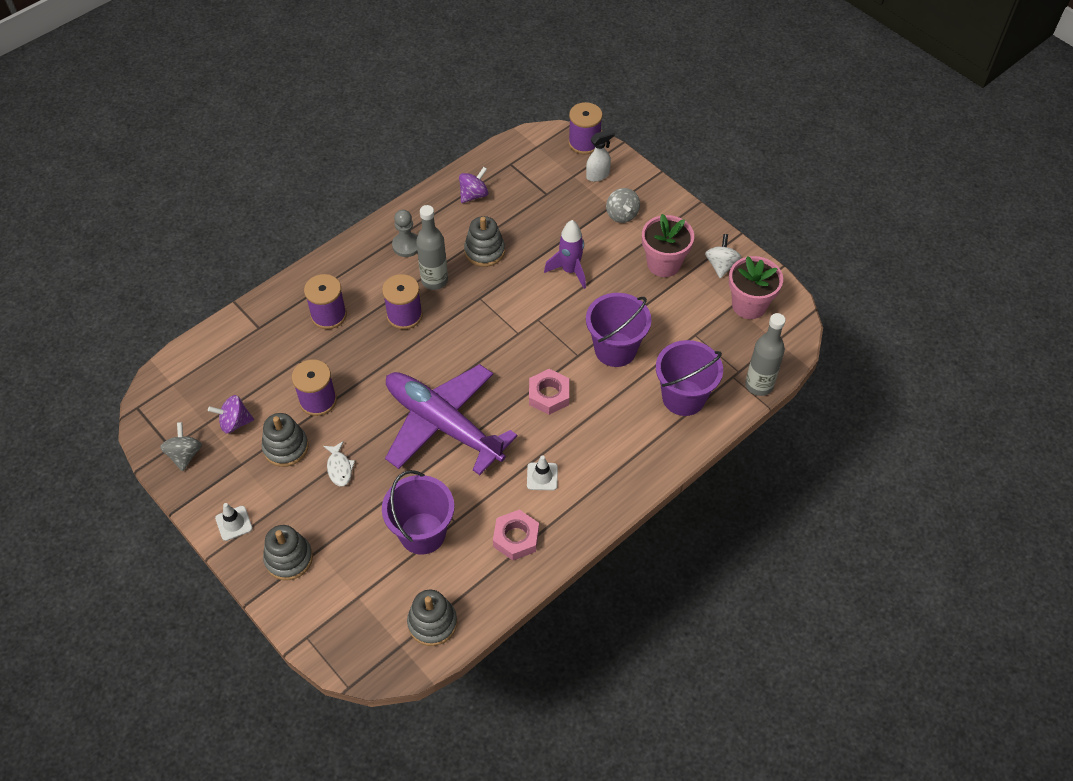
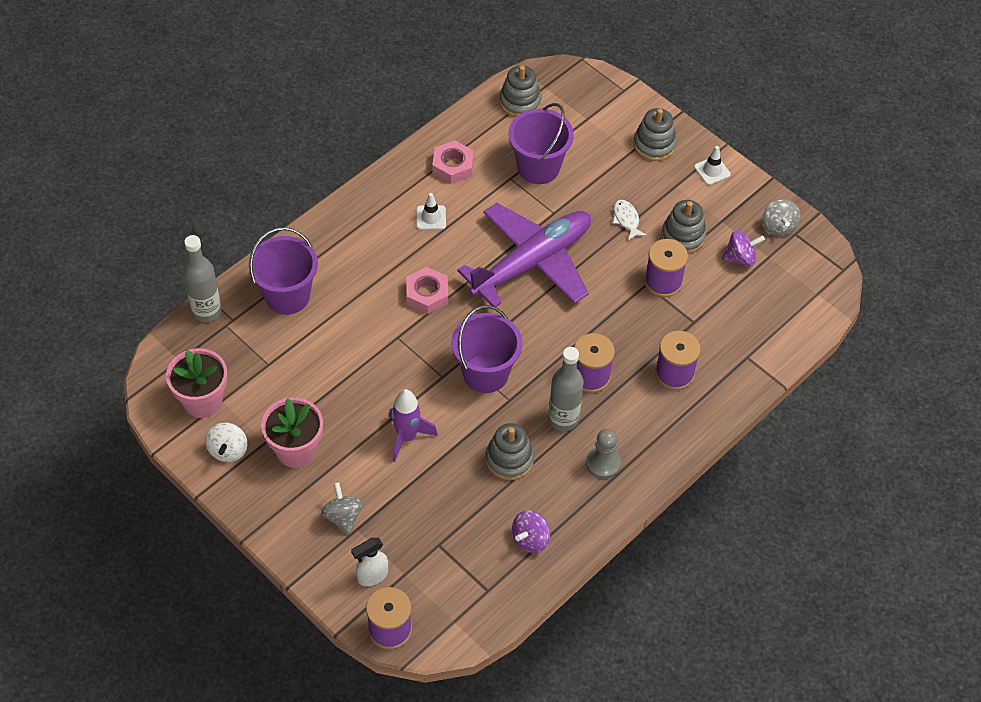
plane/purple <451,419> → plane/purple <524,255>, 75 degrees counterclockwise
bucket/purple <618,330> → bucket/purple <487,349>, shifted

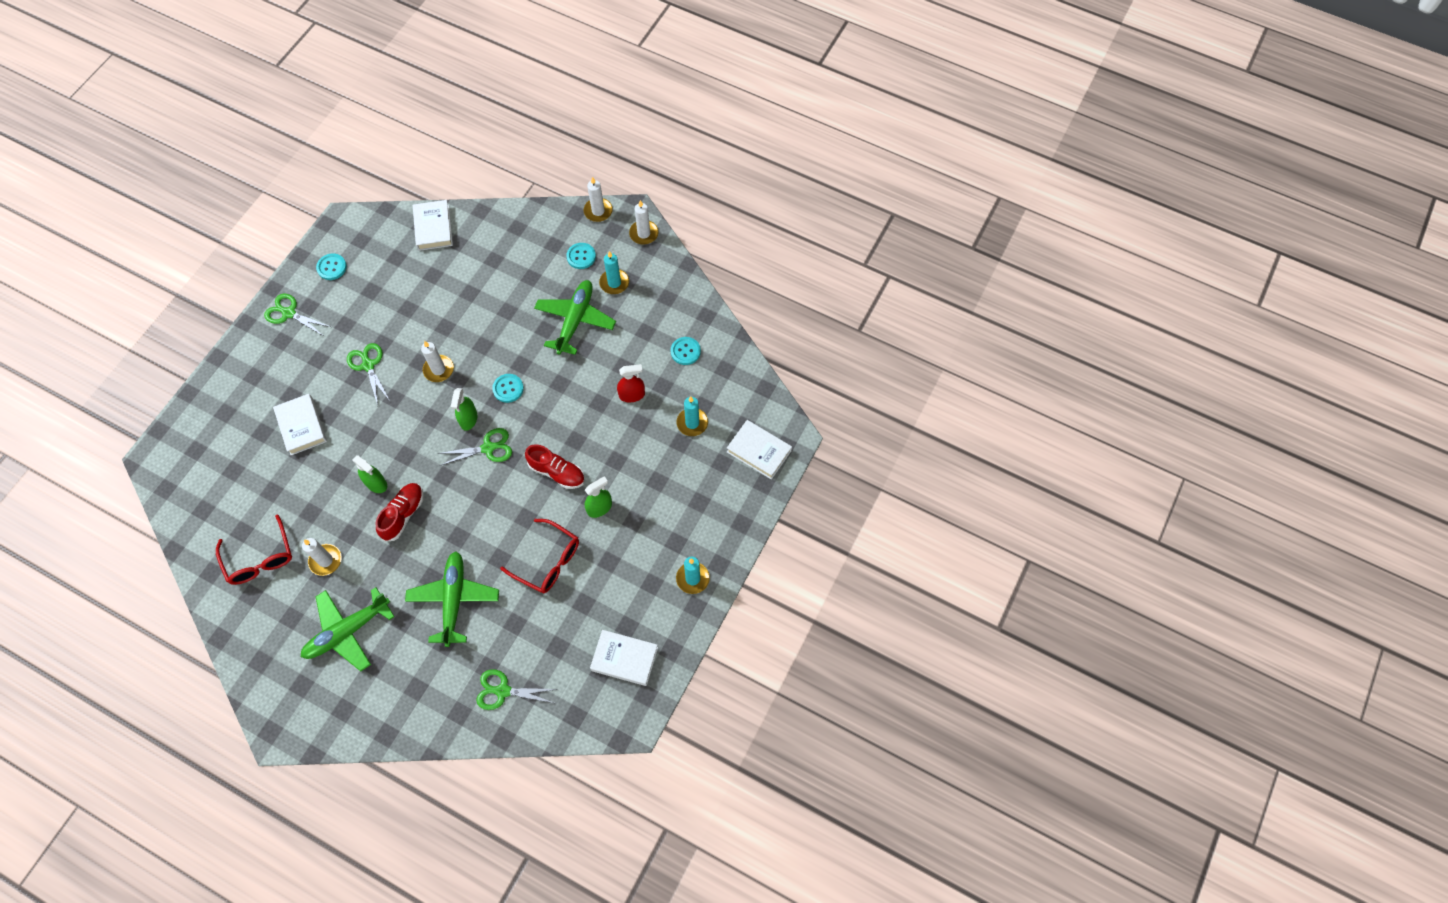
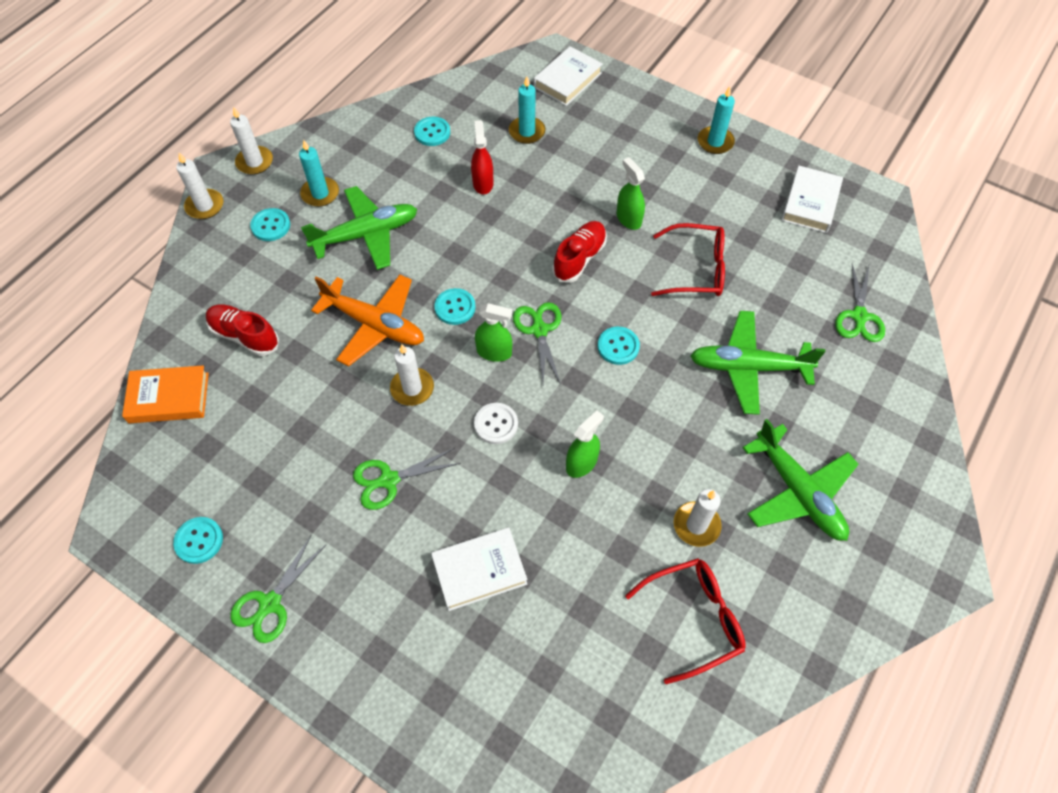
shoe/red <400,512> → shoe/red <242,330>, shifted
book/white <433,225> → book/orange <165,394>
glasses/red <539,556> → glasses/red <688,259>, 60 degrees clockwise
plane/green <575,317> → plane/green <359,228>, 135 degrees clockwise
- → plane/orange <367,320>
- → button/white <496,423>
- → button/turquoise <619,346>

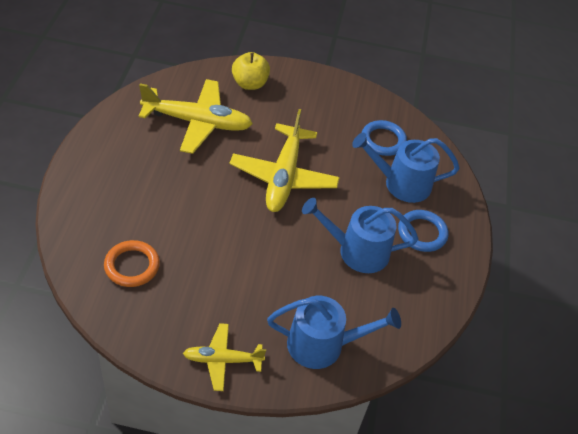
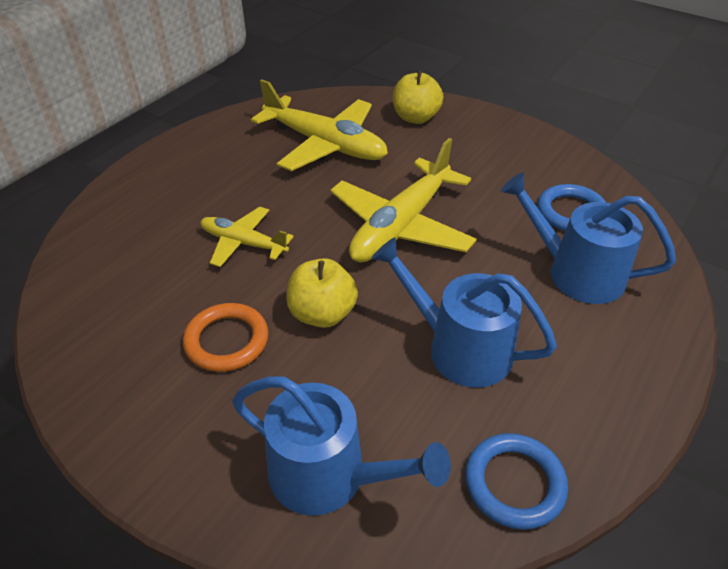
ring/orange <132,263> → ring/orange <225,337>, shifted
plane/yellow <224,357> → plane/yellow <247,237>, shifted
ring/blue <423,231> → ring/blue <516,481>, shifted
- → apple/yellow <322,293>

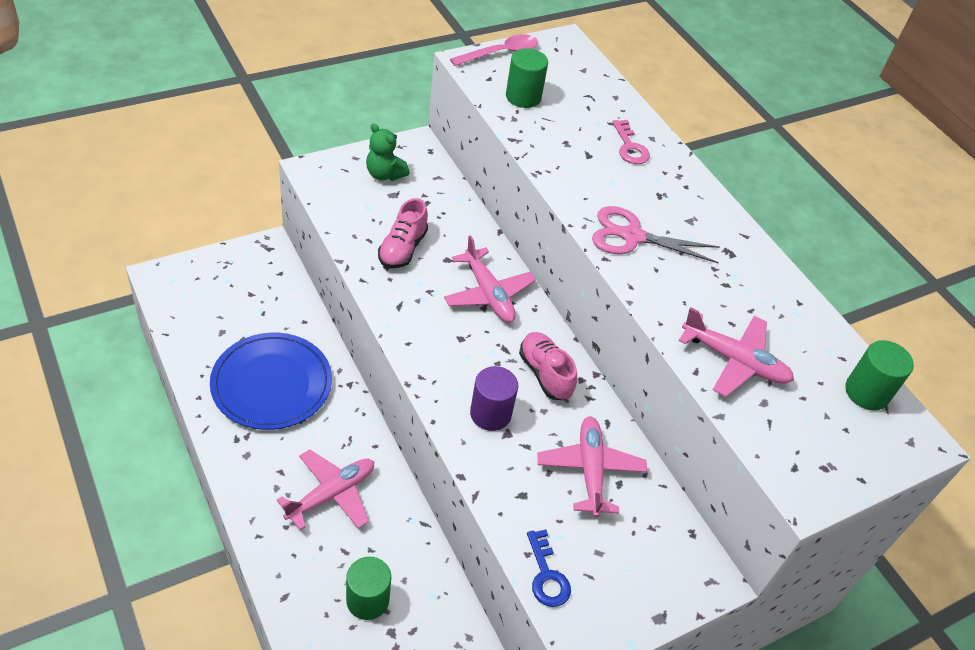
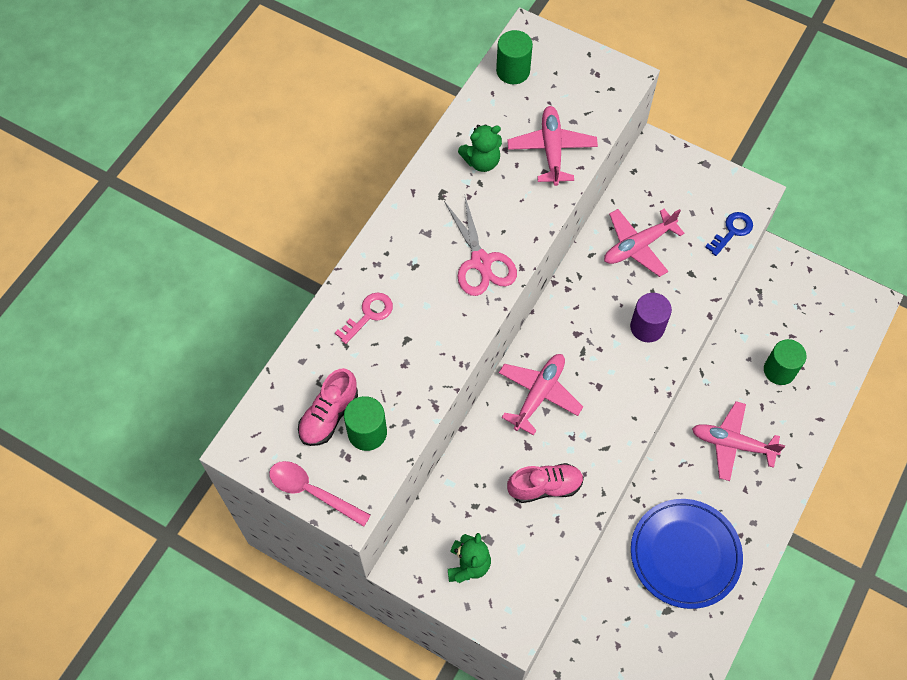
shoe/pink <548,366> → shoe/pink <328,407>, shifted
- → teddy bear/green <480,148>

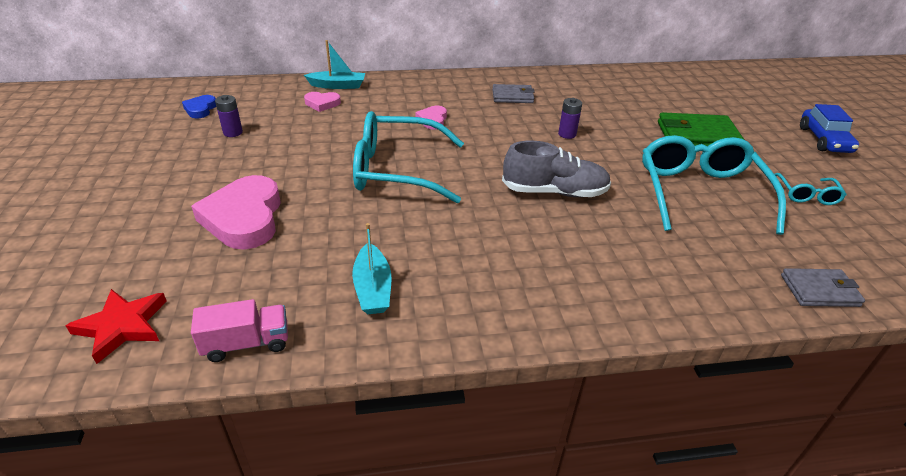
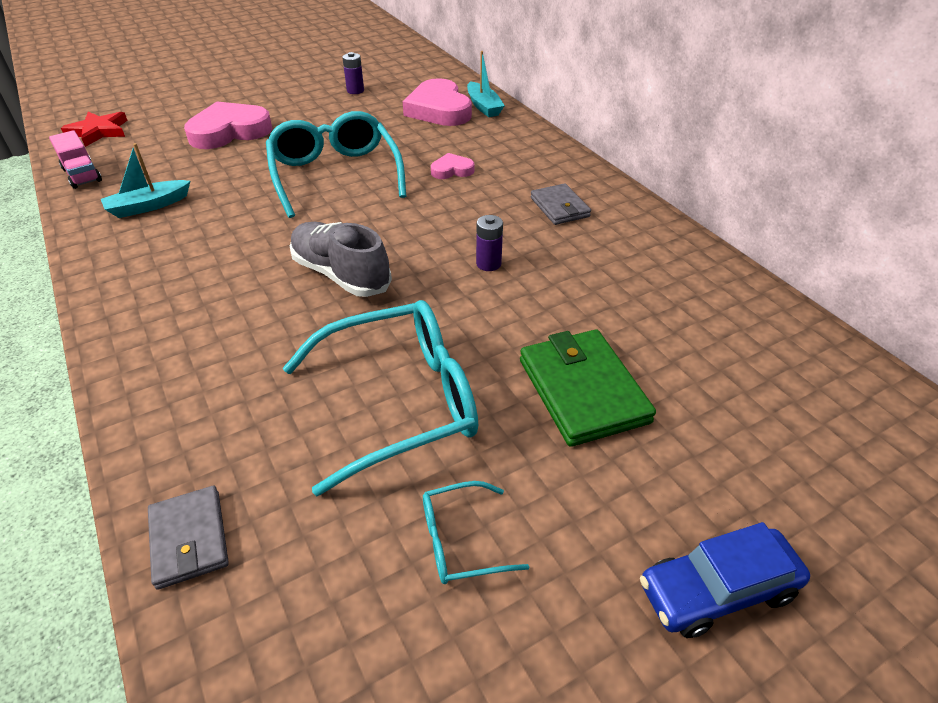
heart/blue <199,106> → -
heart/pink <322,102> → heart/pink <437,102>, x2.04
shoe/grey <556,169> → shoe/grey <341,259>, 150 degrees clockwise

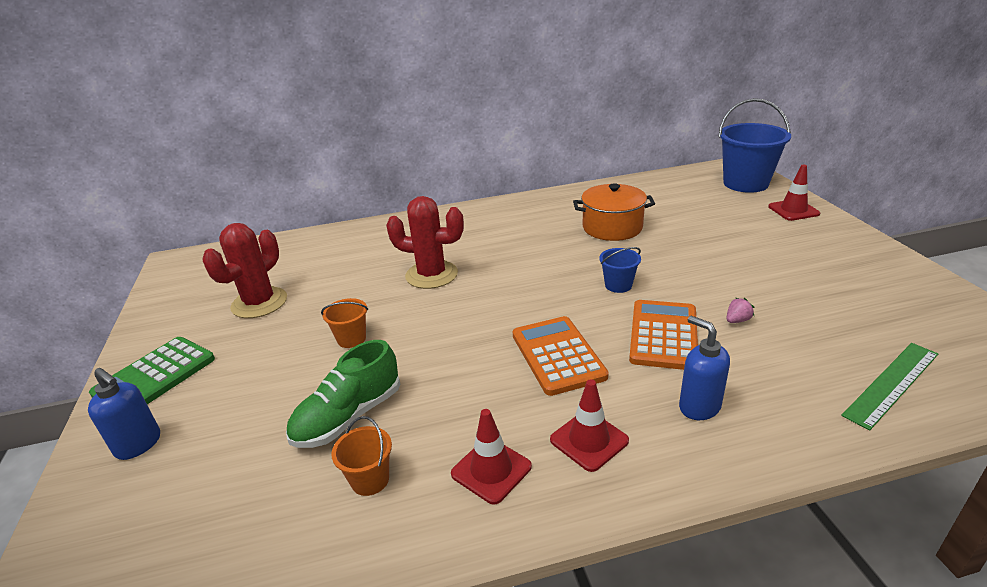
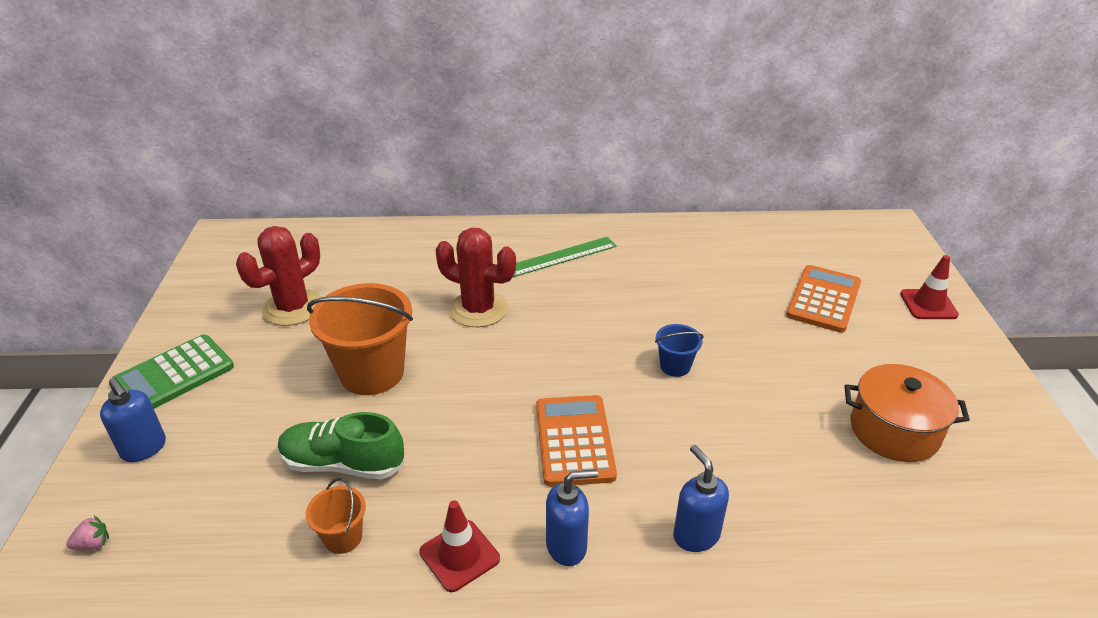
shoe/green <343,394> → shoe/green <341,445>, 45 degrees clockwise
bucket/orange <344,323> → bucket/orange <360,339>, x2.08
traffic cone/red <589,425> → soap dispenser/blue <572,517>
pot/orange <614,212> → pot/orange <907,413>, shifted
calculator/orange <663,335> → calculator/orange <823,299>, shifted
bucket/blue <754,145> → -
strawberry/pink <740,310> → strawberry/pink <87,533>, shifted
ruler/green <889,386> → ruler/green <565,257>, shifted

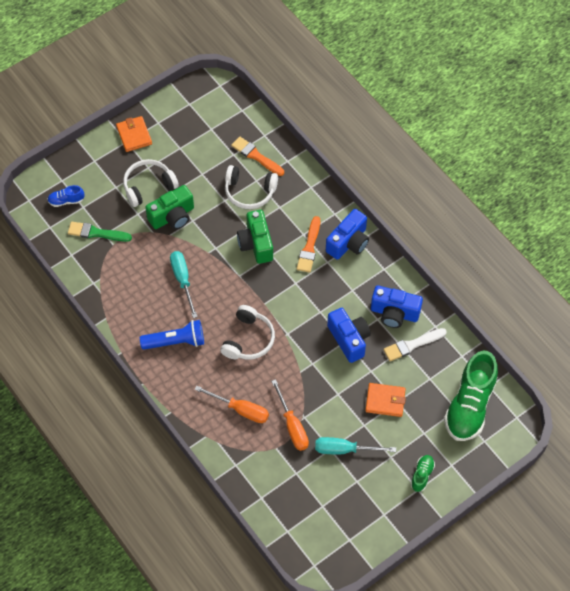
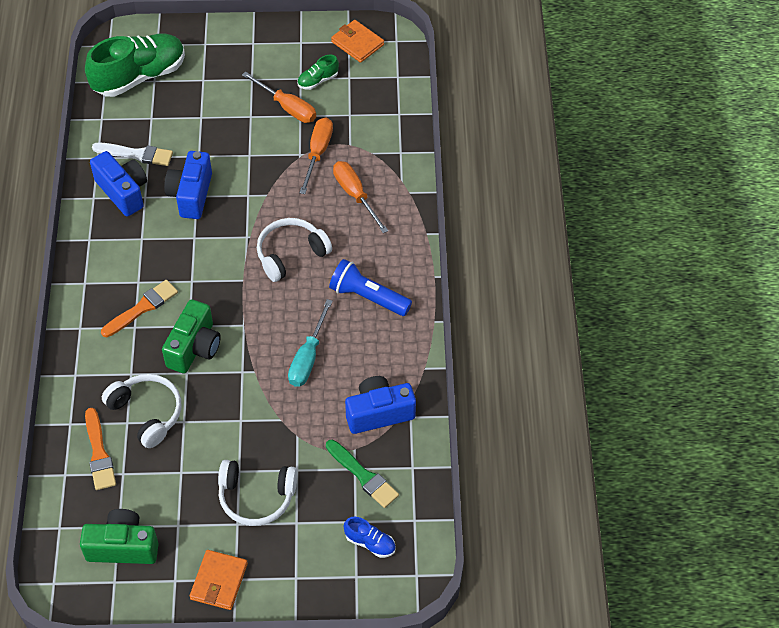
camera/green <169,207> → camera/green <119,536>, shifted
screwdriver/turquoise <355,445> → screwdriver/orange <279,97>
camera/blue <347,234> → camera/blue <380,405>, shifted
wallet/orange <385,400> → wallet/orange <357,41>, shifted
shoe/green <422,473> → shoe/green <318,72>, shifted

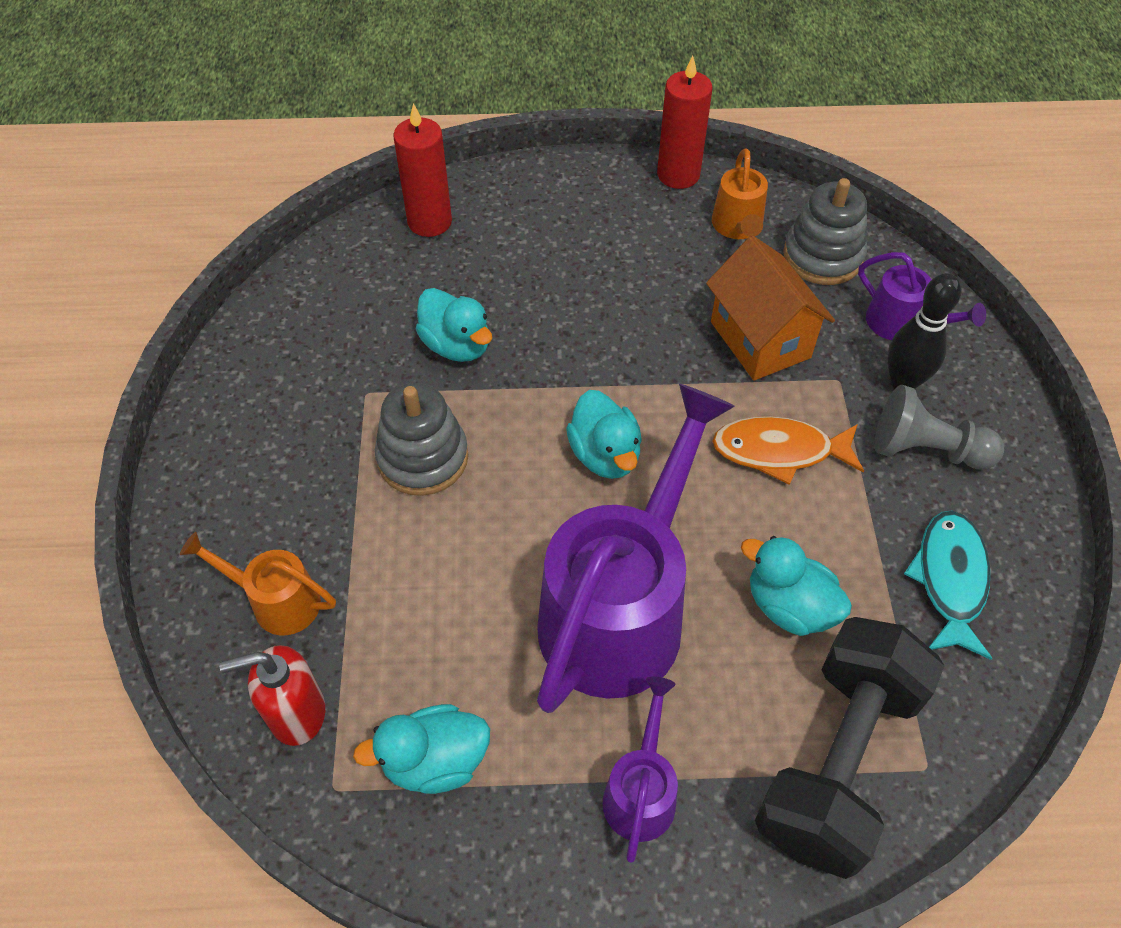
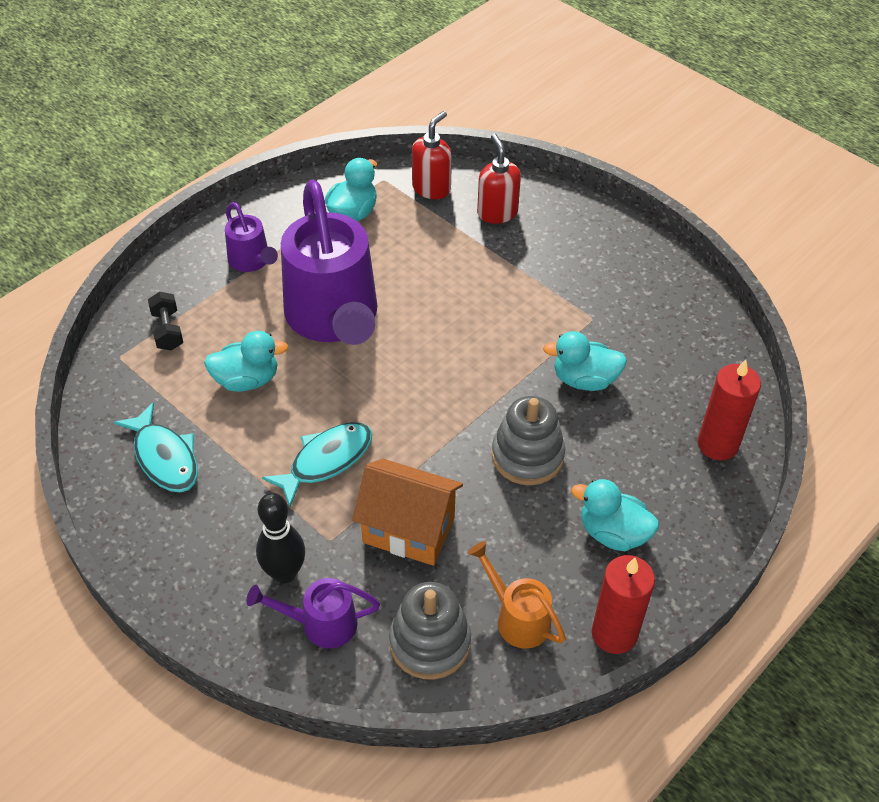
watering can/orange <258,583> → soap dispenser/red <499,178>
stacking toy/grey <421,439> → stacking toy/grey <528,440>, shifted
duck/turquoise <604,434> → duck/turquoise <615,515>, shifted
fish/orange <788,450> → fish/turquoise <317,464>
dumbbell/black <849,748> → dumbbell/black <165,321>, x0.42
pawn/grey <939,427> → -

